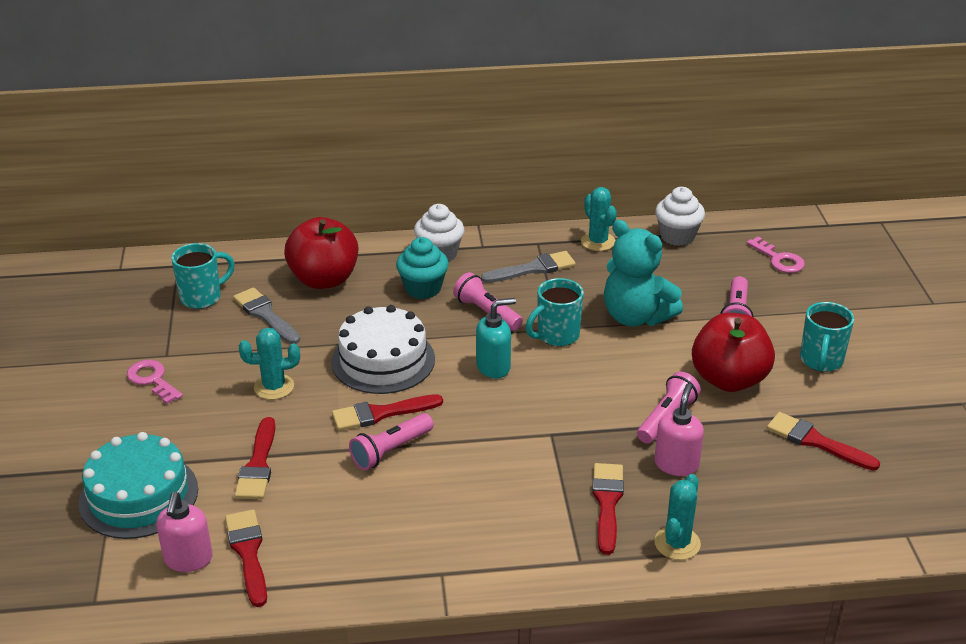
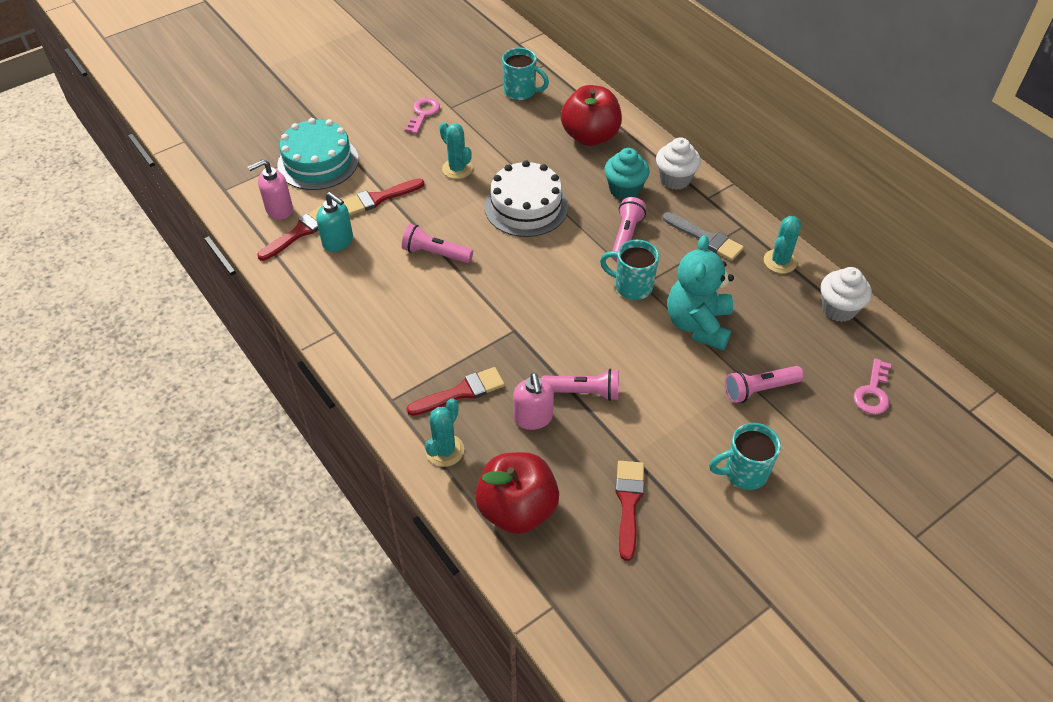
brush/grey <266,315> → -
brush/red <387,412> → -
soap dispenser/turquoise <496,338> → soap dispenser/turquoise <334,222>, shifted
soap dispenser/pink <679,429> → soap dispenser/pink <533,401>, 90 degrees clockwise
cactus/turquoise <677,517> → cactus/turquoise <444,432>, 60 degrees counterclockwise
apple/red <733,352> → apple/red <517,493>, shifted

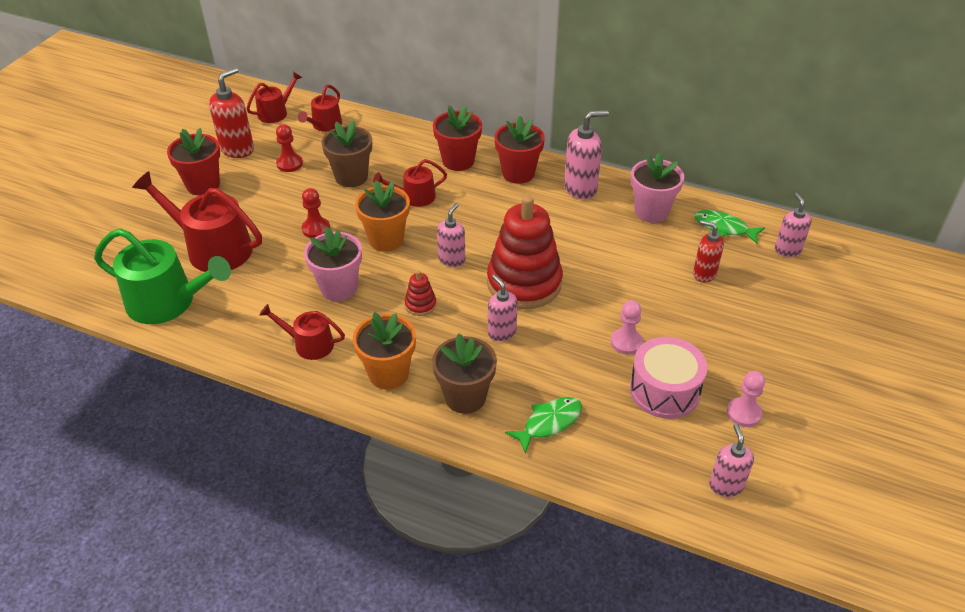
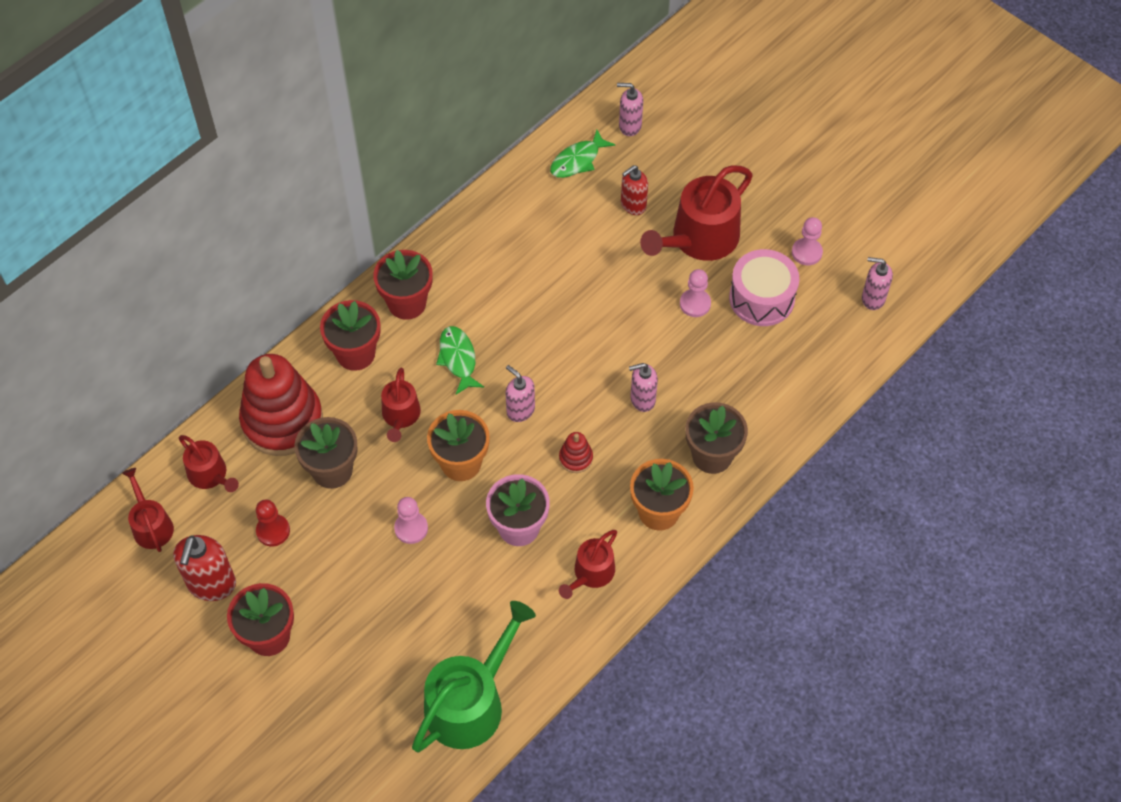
watering can/red <197,221> → watering can/red <696,213>, shifted
soap dispenser/red <231,112> → soap dispenser/red <204,568>, 135 degrees counterclockwise
pawn/red <316,213> → pawn/pink <411,520>
stacking toy/red <525,252> → stacking toy/red <281,405>, shifted
fish/green <543,425> → fish/green <460,360>, shifted
soap dispenser/pink <586,155> → -
flower pot/pink <657,187> → -

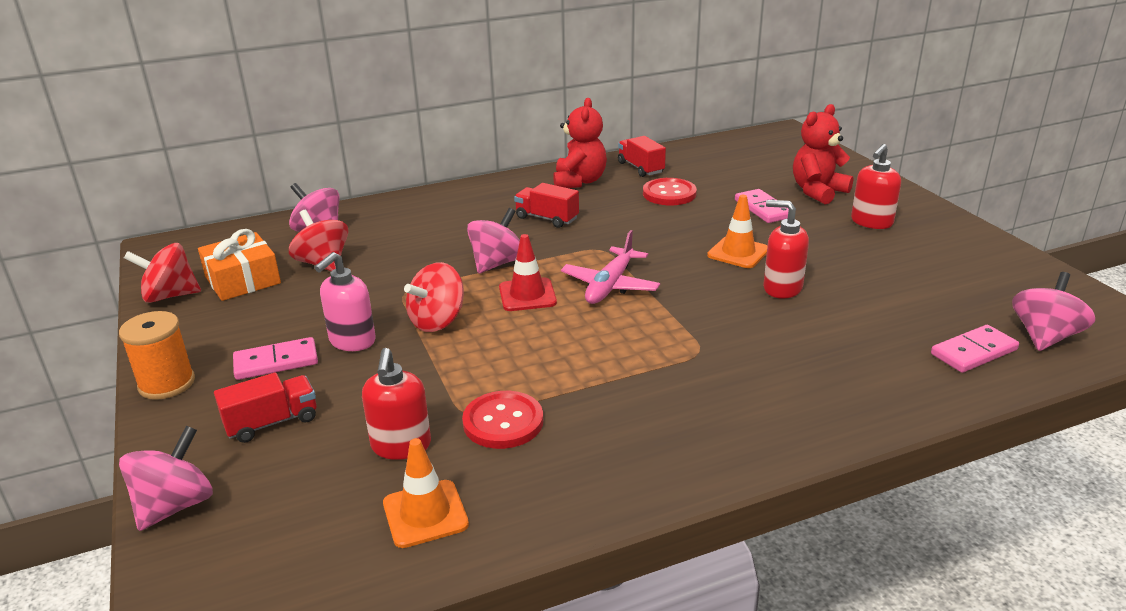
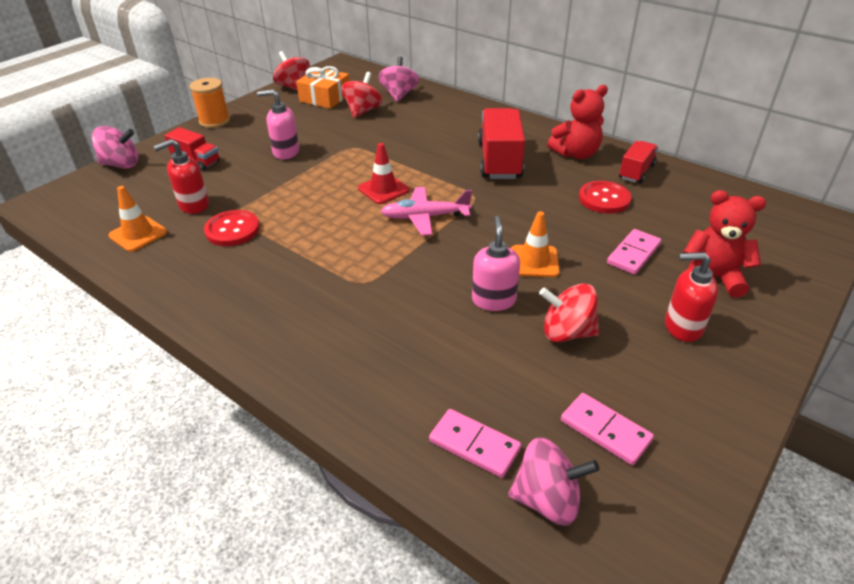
domino/pink <275,358> → domino/pink <607,429>, shifted
spinning top/red <434,297> → spinning top/red <569,312>, shifted
spinning top/pink <493,241> → -
truck/red <546,205> → truck/red <501,143>, x1.76
soap dispenser/red <786,249> → soap dispenser/pink <496,263>

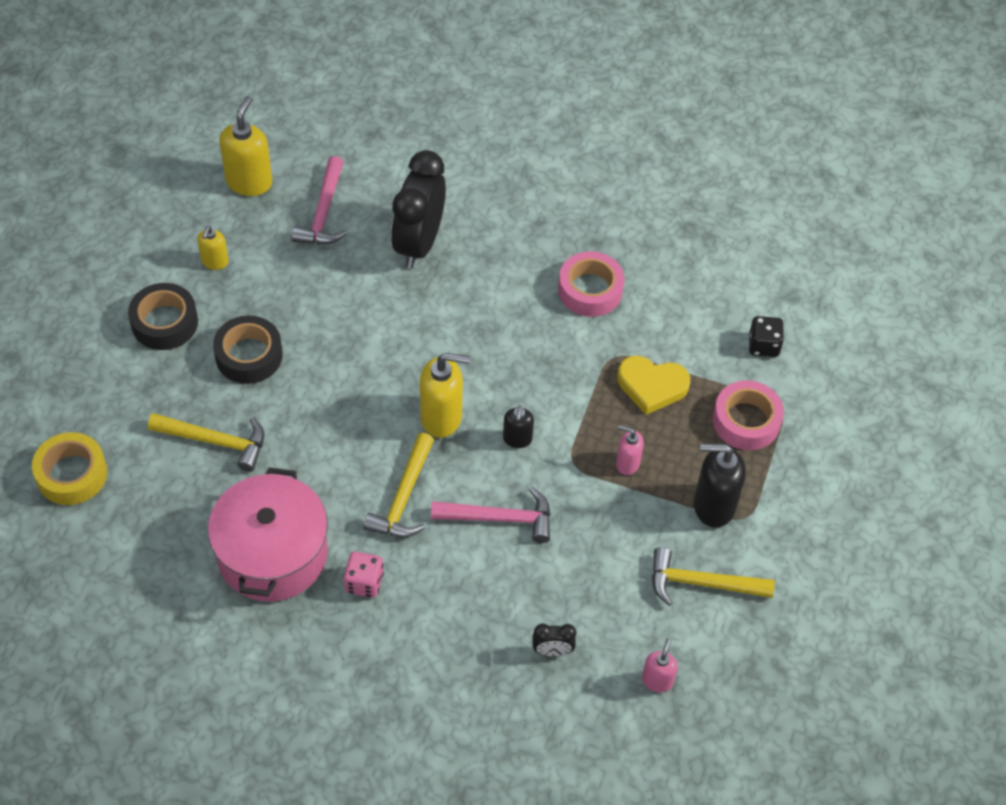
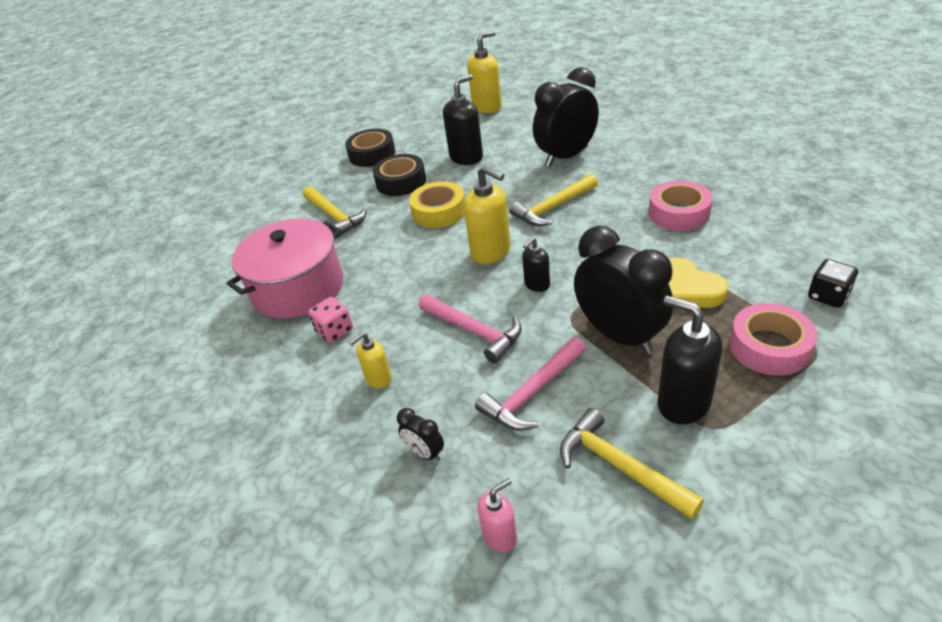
tape/yellow <69,468> → tape/yellow <437,204>, shifted
soap dispenser/yellow <213,247> → soap dispenser/yellow <370,360>, shifted
hammer/pink <319,200> → hammer/pink <530,384>, shifted
hammer/yellow <398,485> → hammer/yellow <553,200>, shifted
soap dispenser/pink <630,450> → clock/black <623,290>
- → soap dispenser/black <463,119>

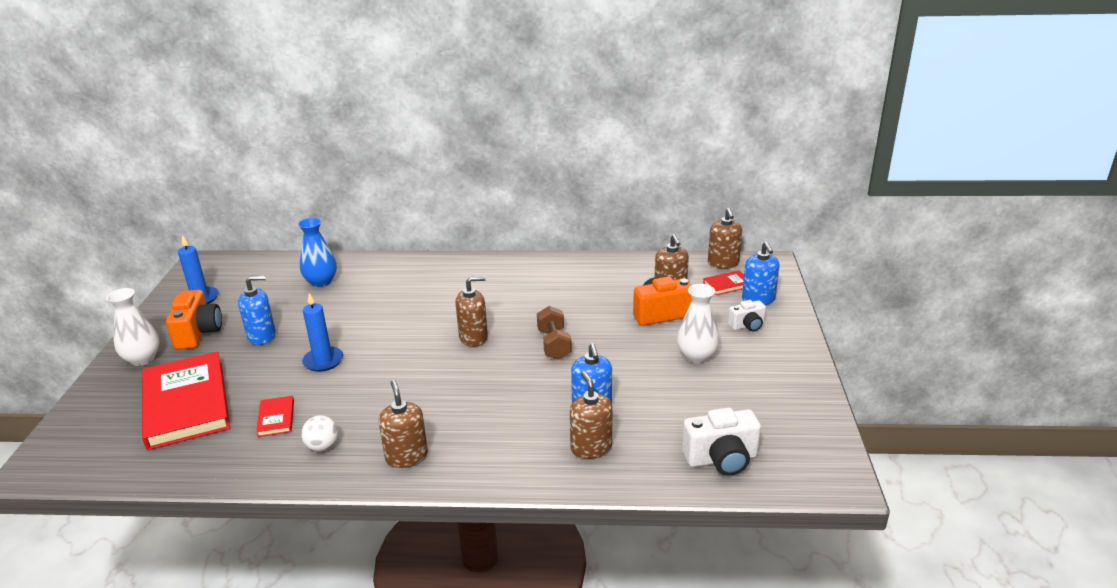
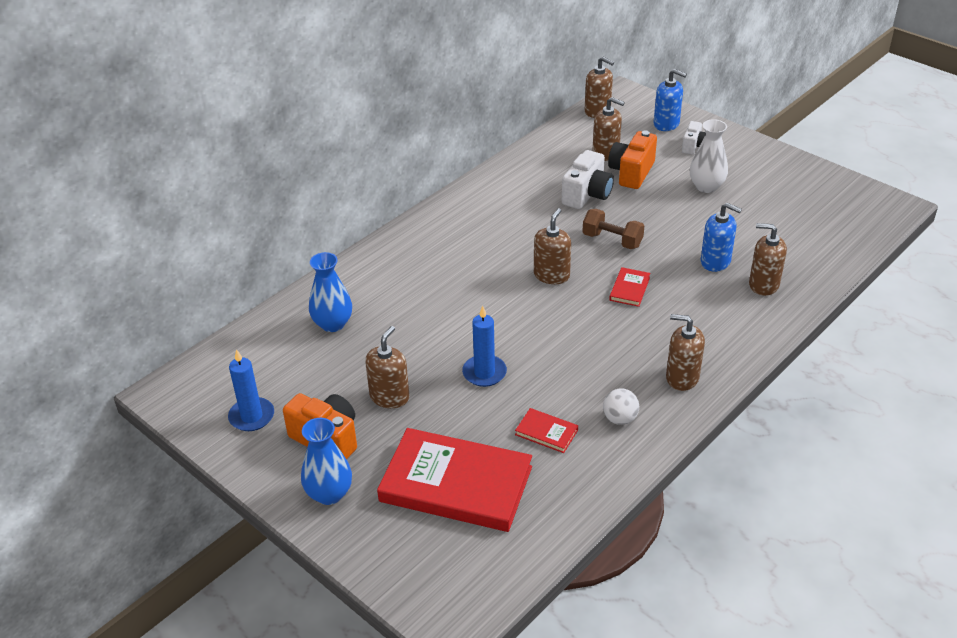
vase/white <132,327> → vase/blue <326,461>
soap dispenser/blue <257,310> → soap dispenser/brown <387,367>
camera/white <721,442> → camera/white <588,179>, shifted
book/red <723,282> → book/red <629,287>, shifted

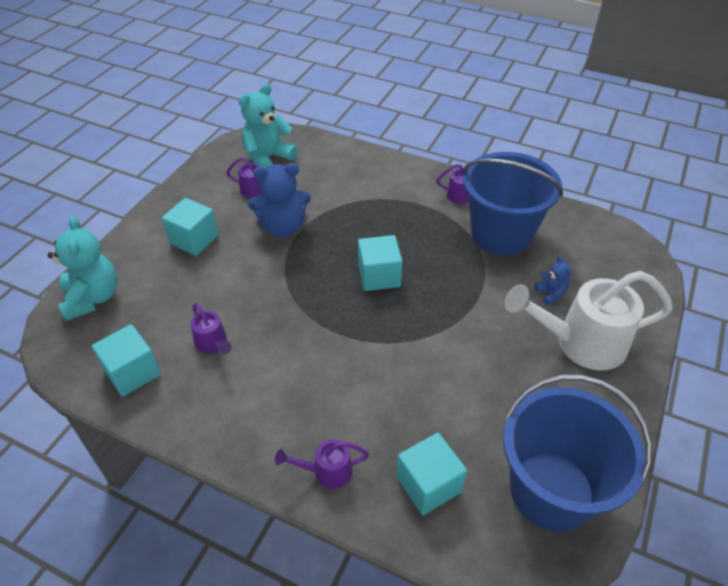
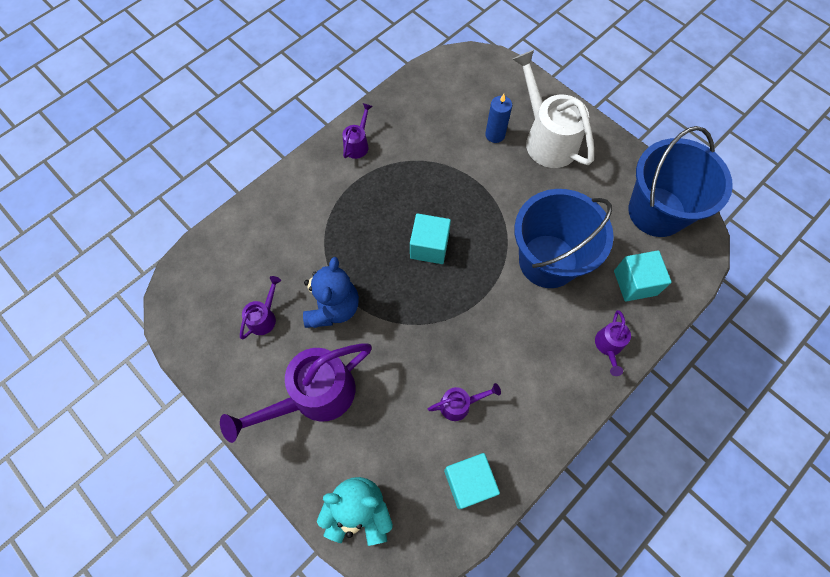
cube/turquoise <190,227> → watering can/purple <296,393>
teddy bear/turquoise <268,125> → -
bucket/blue <513,203> → bucket/blue <564,238>, shifted
watering can/white <589,320> → watering can/white <553,109>, 135 degrees clockwise
teddy bear/blue <553,280> → candle/blue <498,118>

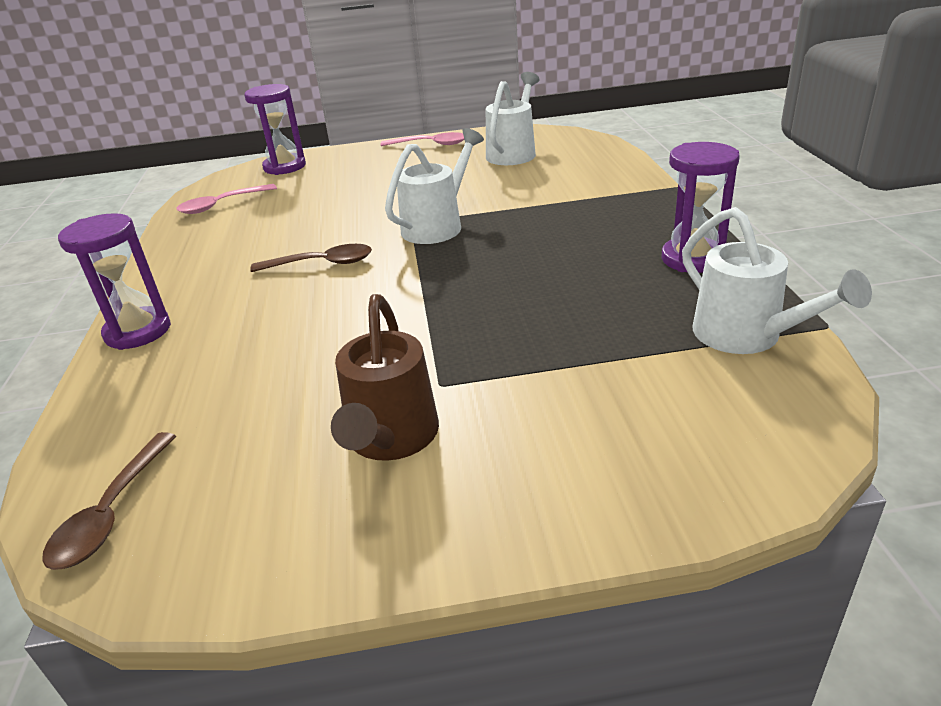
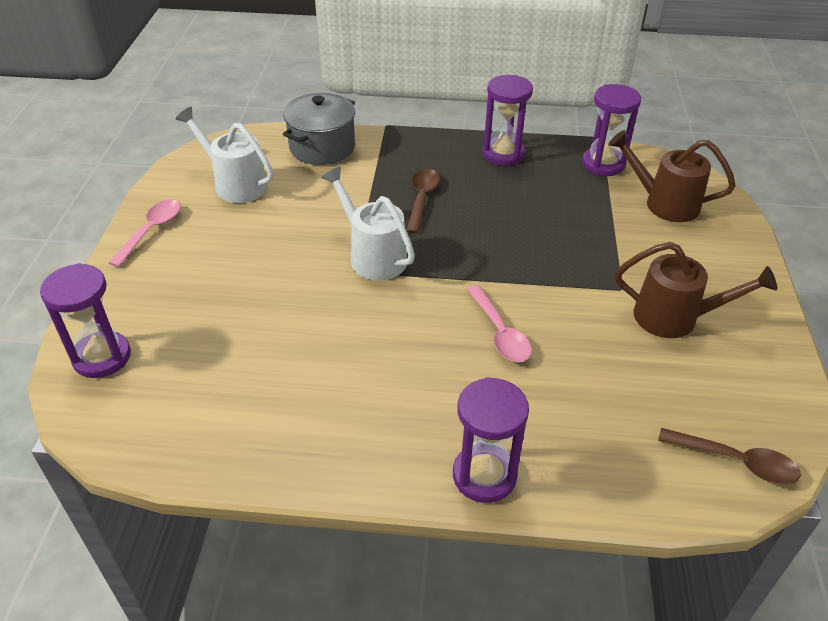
spoon/pink <226,199> → spoon/pink <499,323>, shifted
spoon/brown <311,258> → spoon/brown <423,201>, shifted
watering can/white <777,280> → hourglass/purple <611,130>
- → pot/grey <319,129>
- → watering can/brown <672,176>

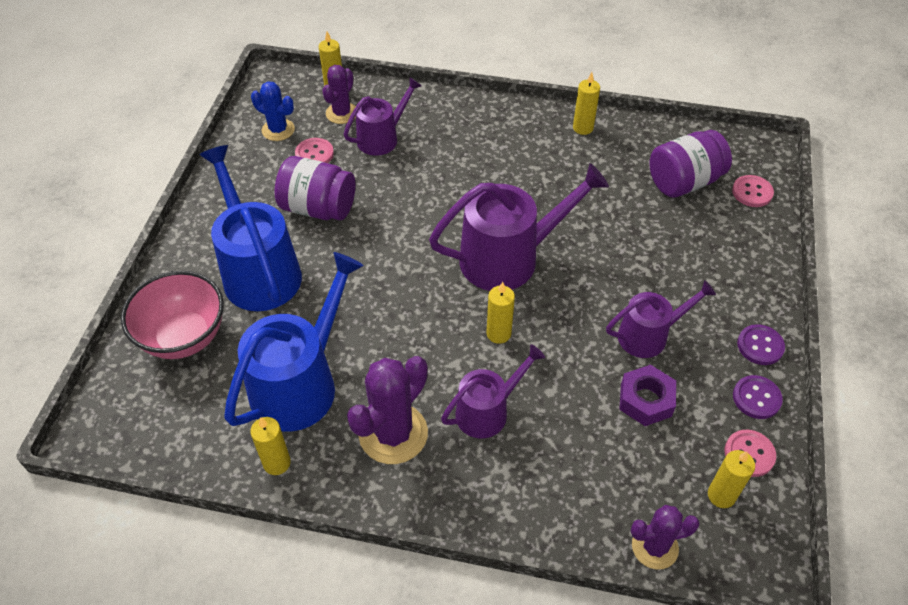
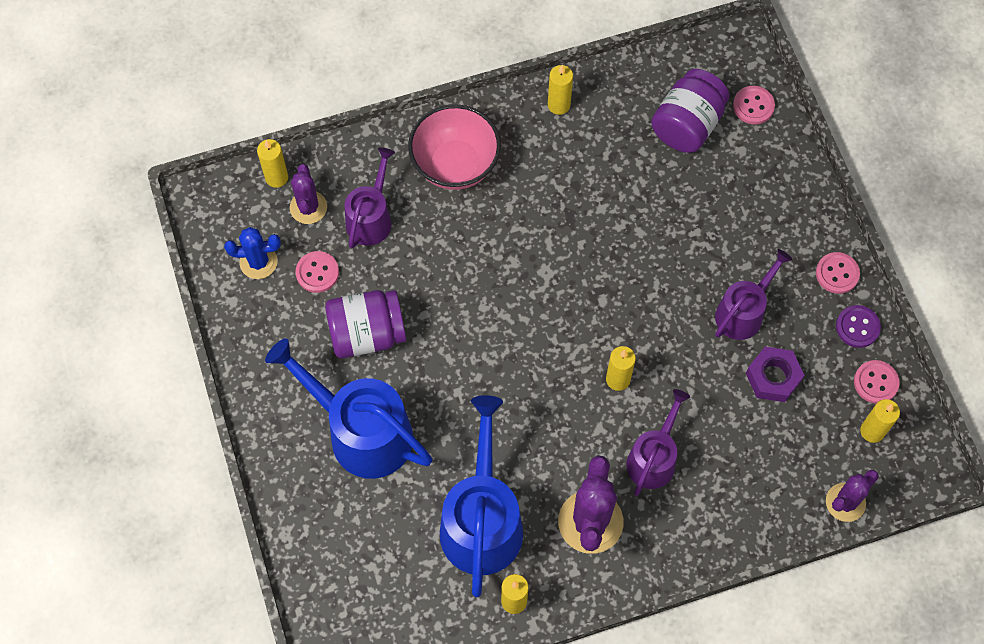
bowl/pink <172,315> → bowl/pink <454,147>, shifted
watering can/purple <519,227> → -
button/purple <761,344> → button/pink <838,273>

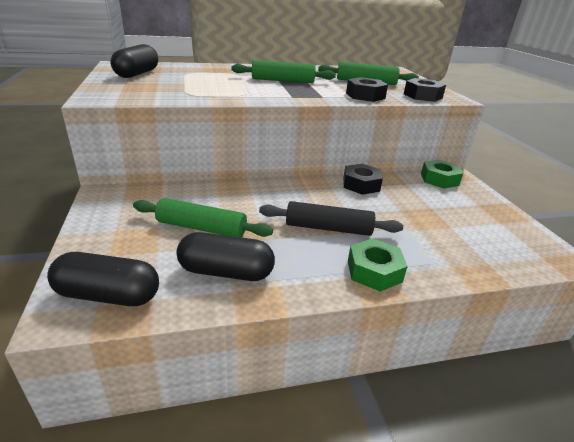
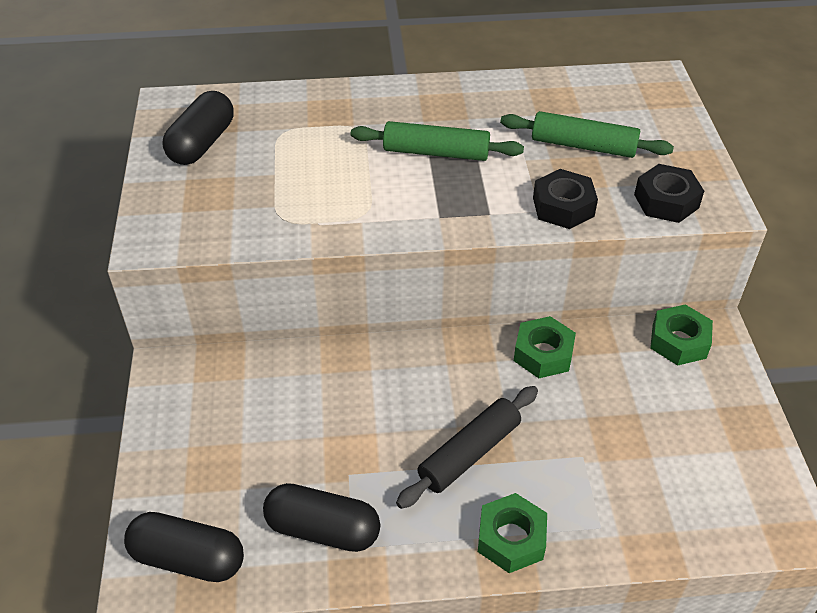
rolling pin/green <203,217> → -
rolling pin/black <331,218> → rolling pin/black <467,447>, 60 degrees counterclockwise
nut/black <363,179> → nut/green <545,347>

